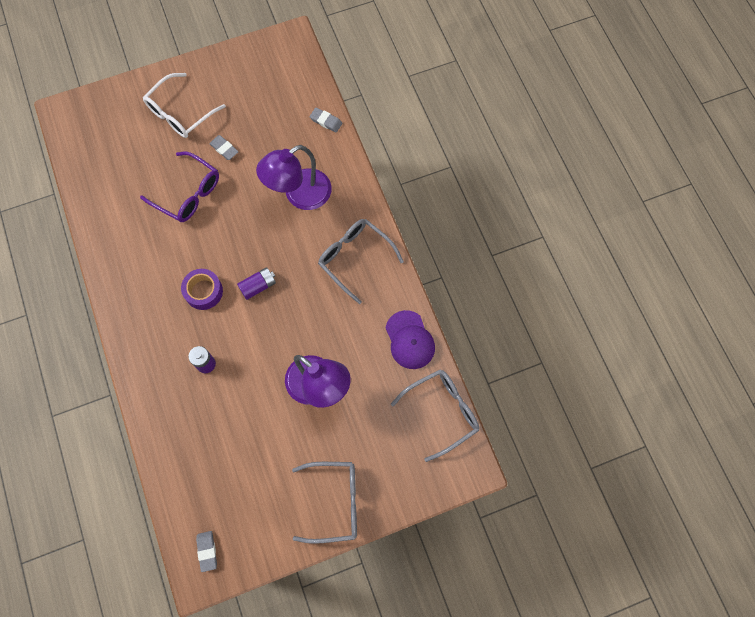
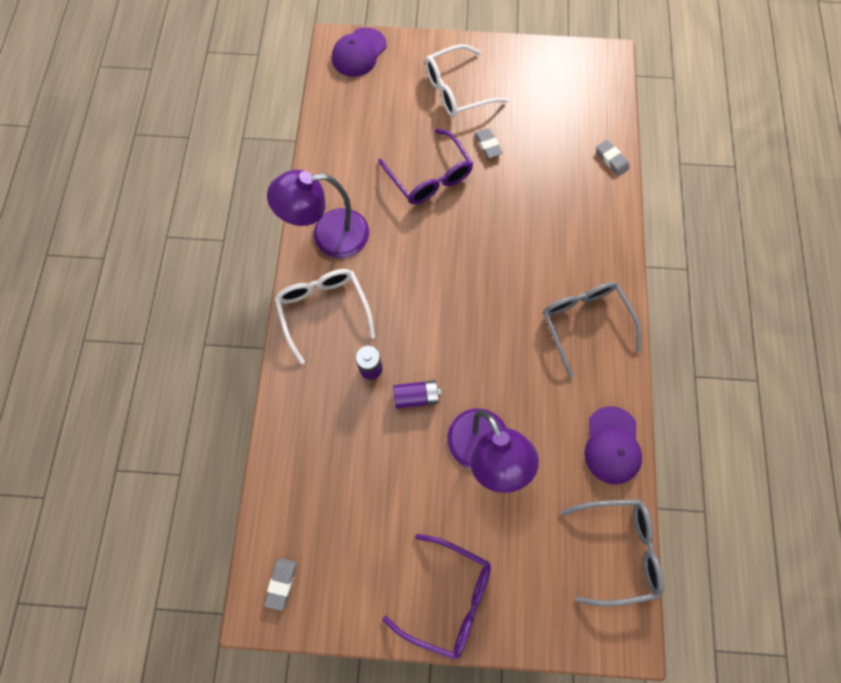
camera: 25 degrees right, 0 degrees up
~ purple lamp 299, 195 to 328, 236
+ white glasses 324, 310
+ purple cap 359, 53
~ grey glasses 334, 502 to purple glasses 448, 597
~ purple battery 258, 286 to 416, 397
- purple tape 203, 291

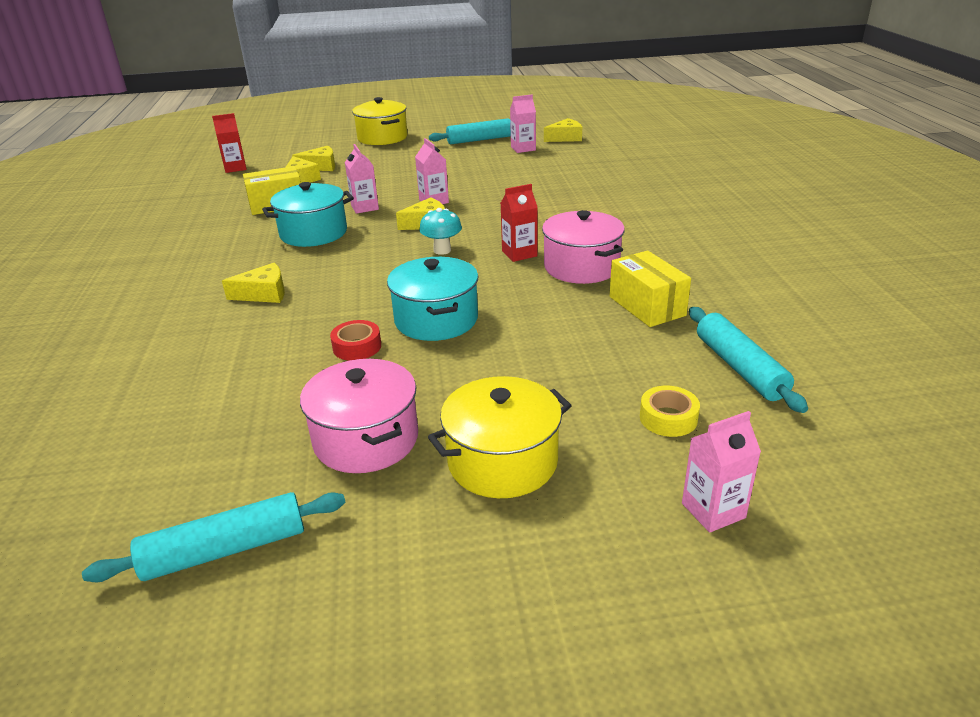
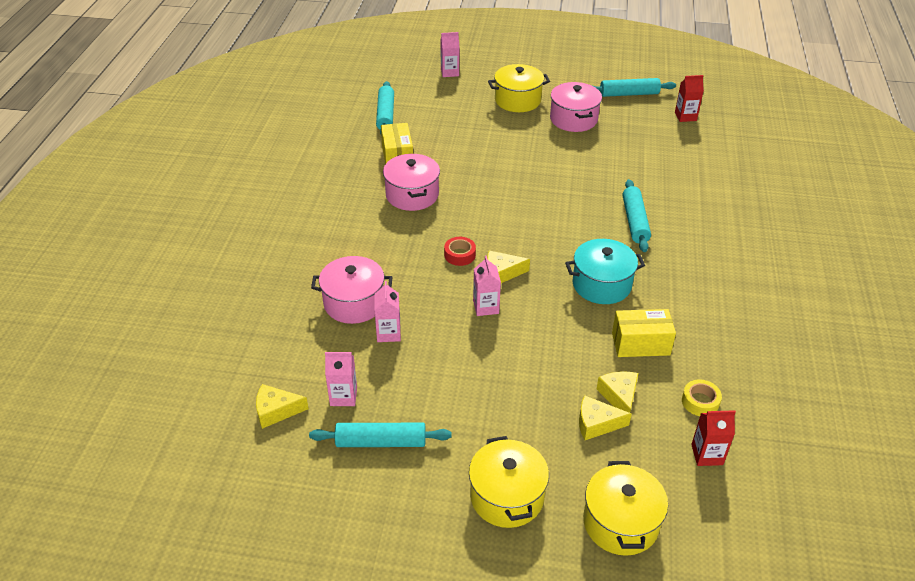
camera: 165 degrees left, 10 degrees up
+ pink pot 354, 303
~ pink carton 364, 207 to 388, 333
~ red tape 357, 347 to 459, 255
+ yellow pot 620, 523
~ yellow cheese 264, 294 to turquoise rolling pin 634, 221
~ red carton 519, 254 to 685, 116
~ yellow tape 668, 418 to 700, 402
- turquoise pot 436, 320
- turquoise mushroom 442, 250

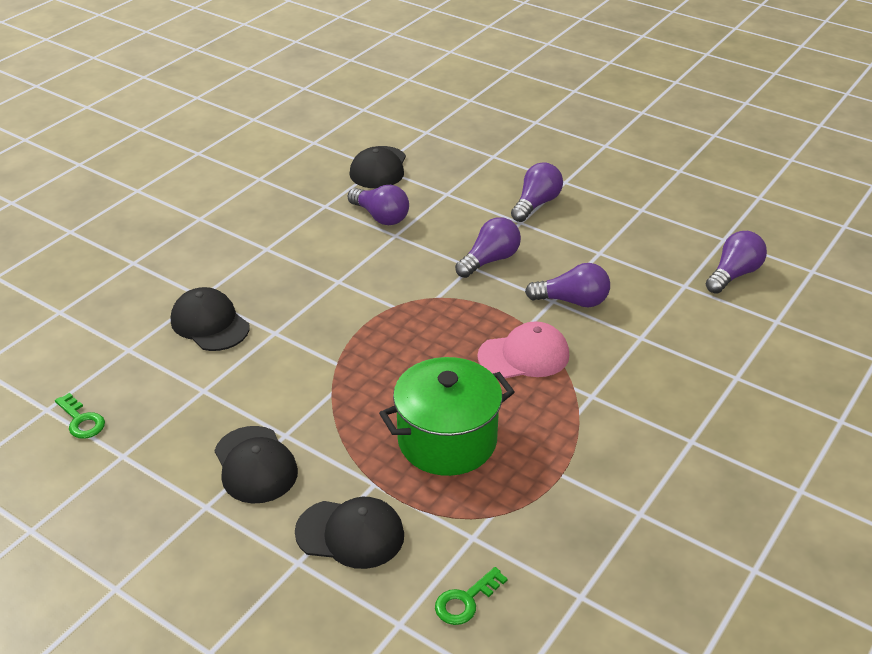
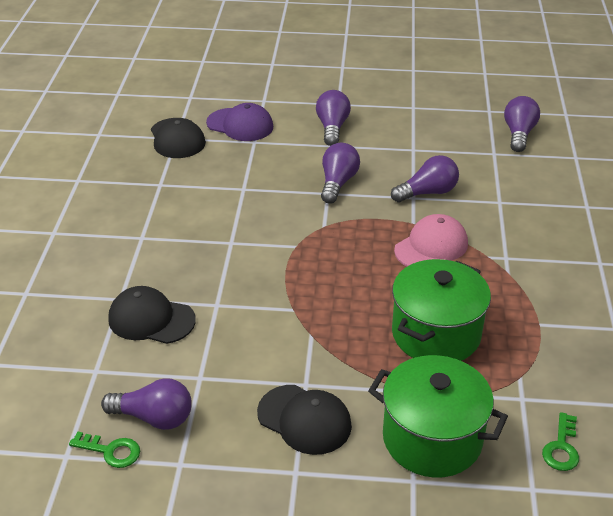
camera: 30 degrees left, 0 degrees up
~ purple light bulb 380, 217 to 154, 417
+ purple cap 240, 125
~ black cap 350, 534 to green pot 432, 439

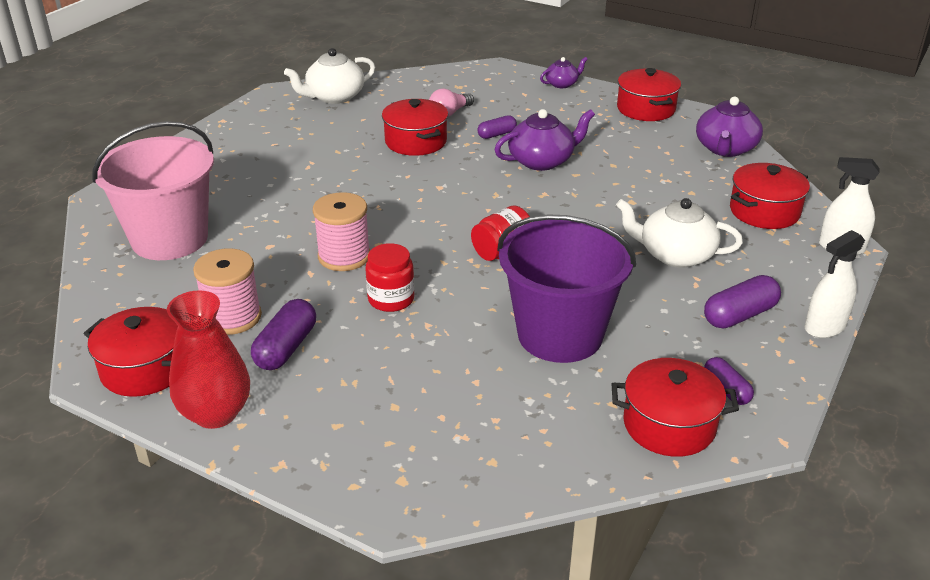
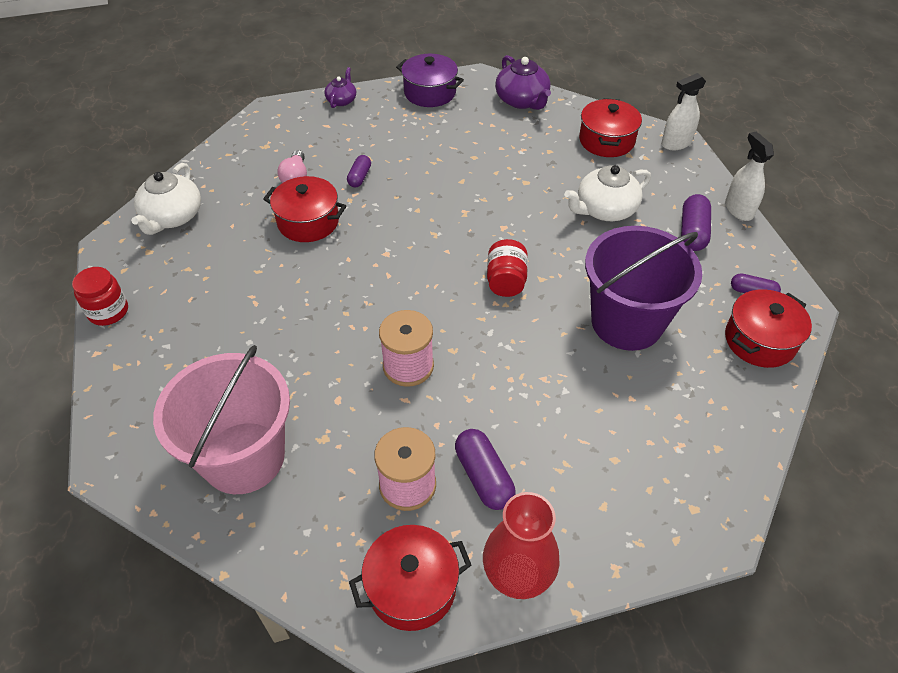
camera: 45 degrees left, 15 degrees up
~ red jar 391, 299 to 108, 311
~ red pot 646, 109 to purple pot 430, 93
~ white spray bottle 825, 327 = 738, 209 150 degrees clockwise
- purple teapot 542, 161

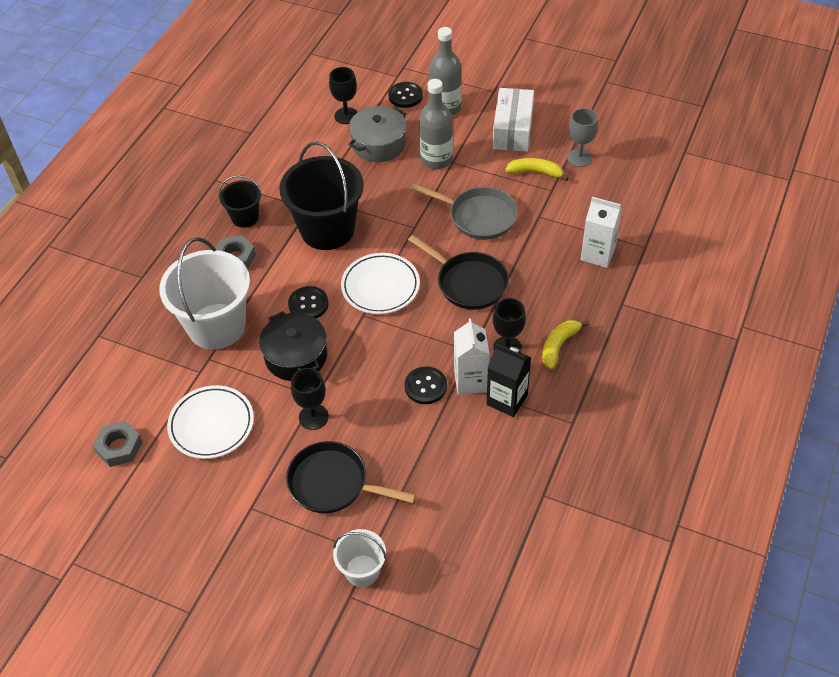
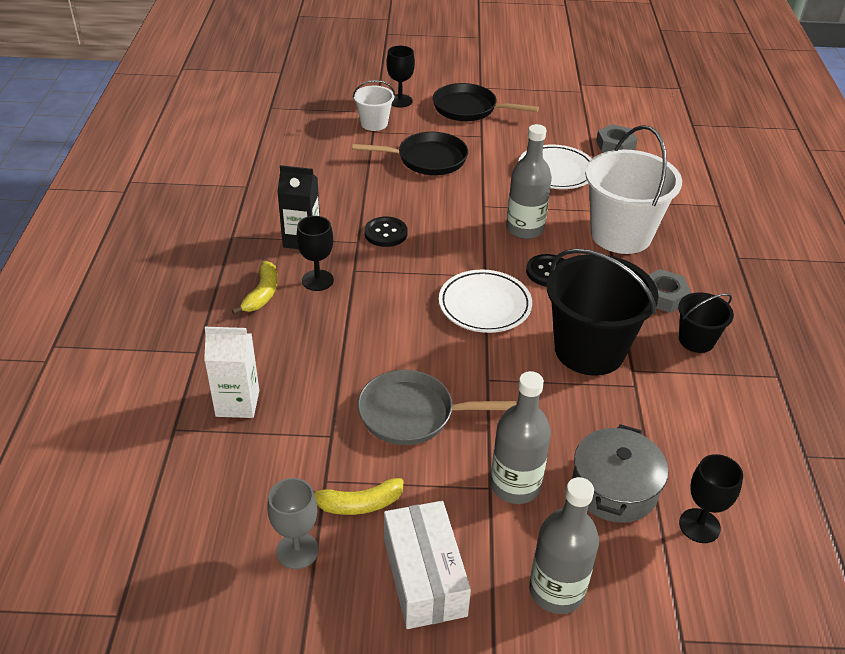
camera: 155 degrees right, 10 degrees down
~ black goblet 313, 417 to 400, 101
~ black pan 468, 282 to 469, 109
~ black pot 296, 356 to grey bottle 525, 229
- black button 405, 96
- white carton 471, 381

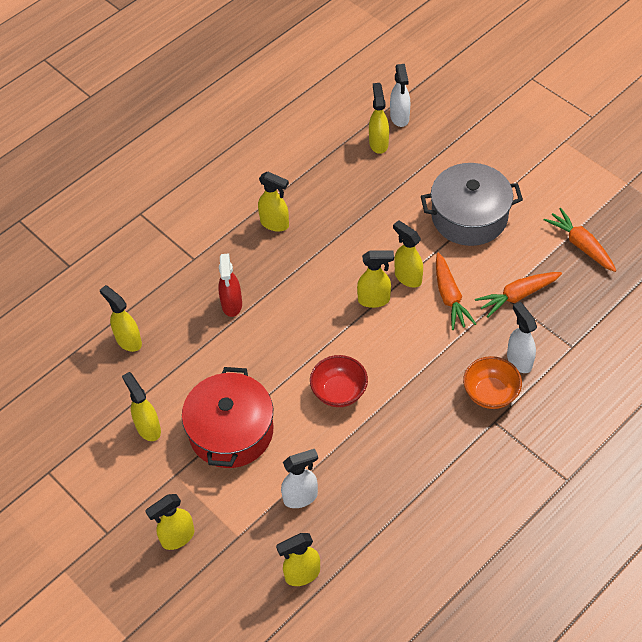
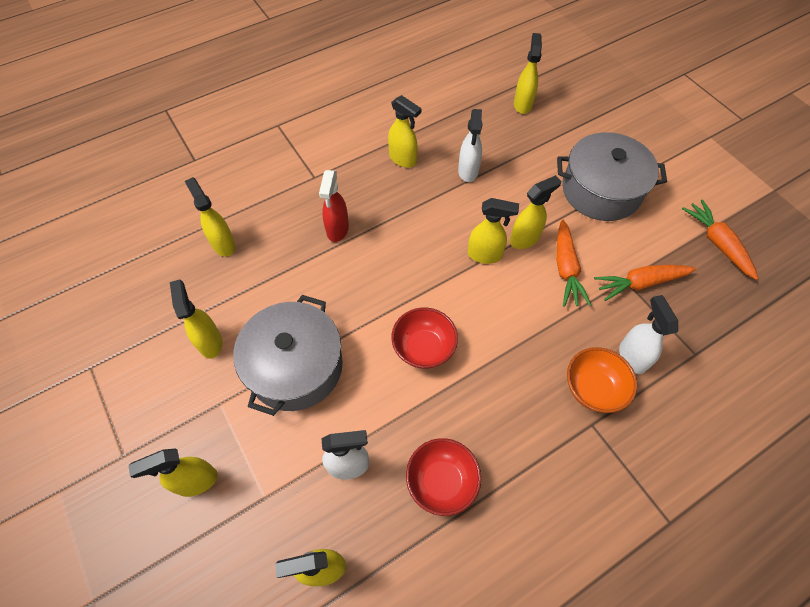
camera: 10 degrees right, 5 degrees up
~ red pot 231, 431 to grey pot 295, 366
+ red bowl 441, 482
~ white spray bottle 399, 117 to 468, 171
~ yellow spray bottle 407, 277 = 525, 239 90 degrees clockwise

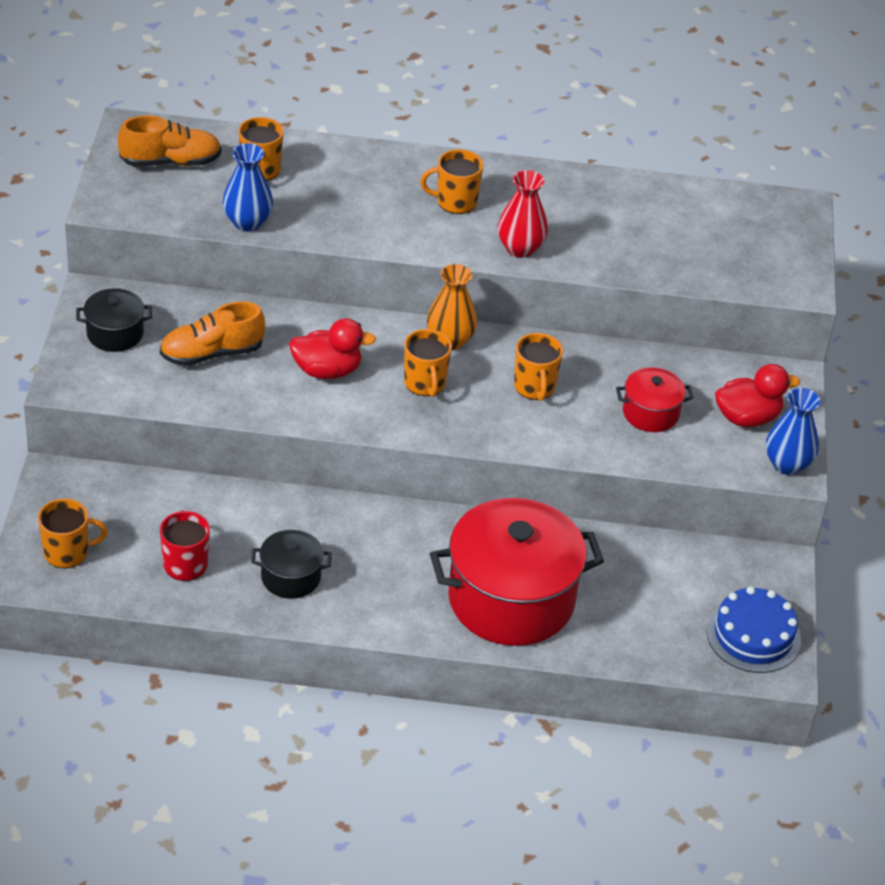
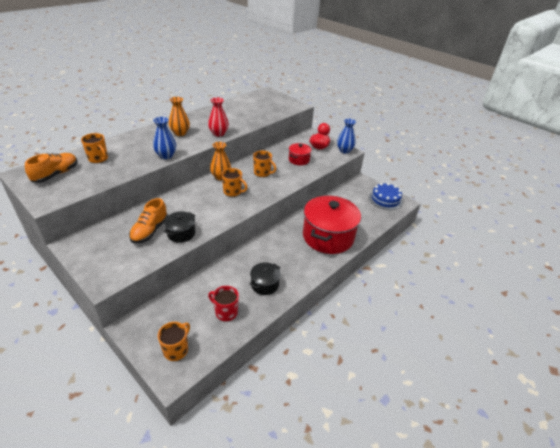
camera: 50 degrees left, 5 degrees down
~ blue vase 247, 222 to 166, 156
~ black pot 115, 333 to 181, 233
~ orange mug 455, 202 to orange vase 180, 133
- red duck 327, 370

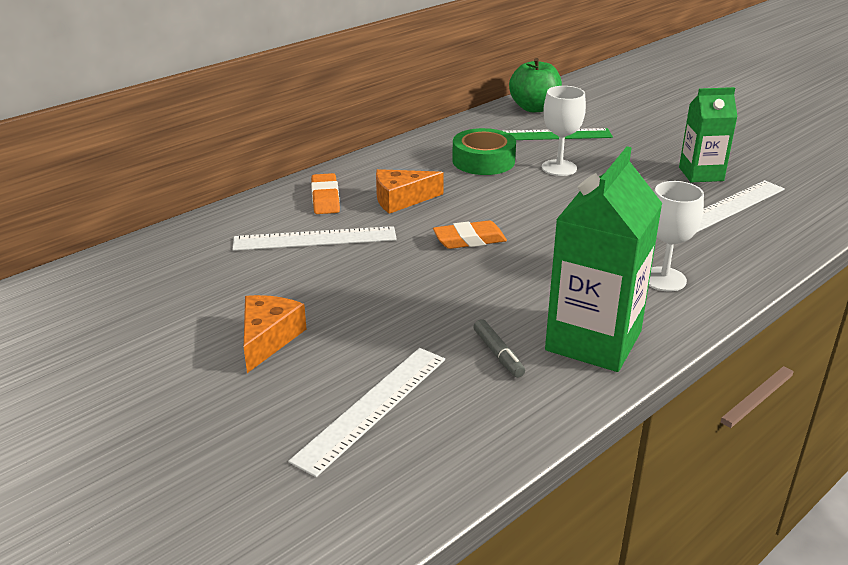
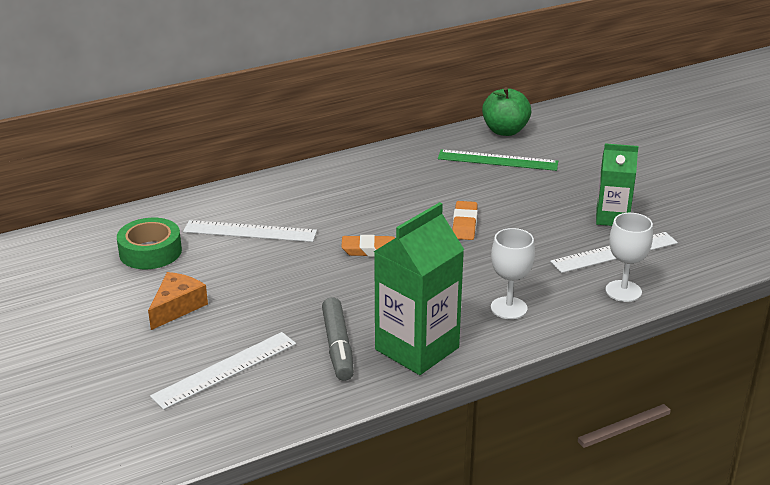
camera: 15 degrees right, 0 degrees up
~ green tape 483, 161 to 150, 252
~ grey marker 498, 354 = 338, 346 x1.70
~ orange eraser 325, 198 to 464, 224
~ white goblet 559, 168 to 623, 291
- orange cheese 401, 199

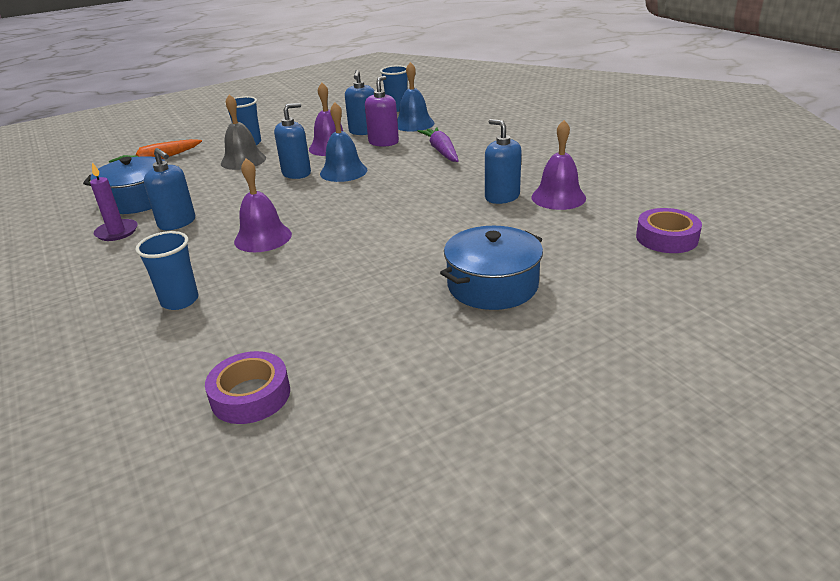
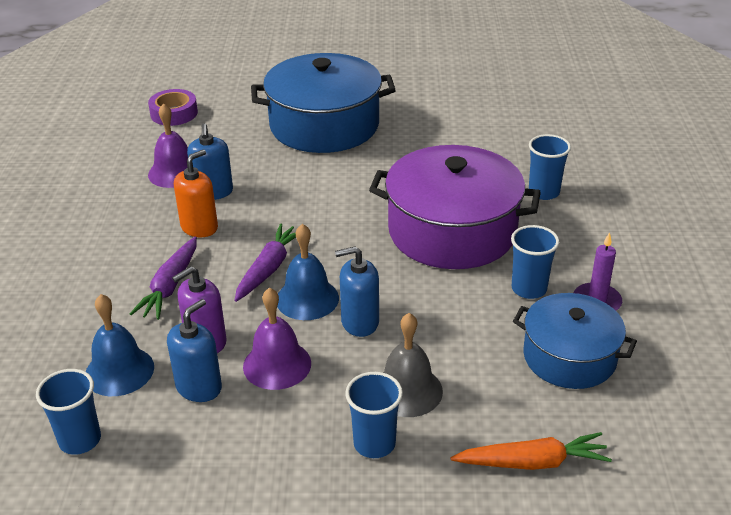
camera: 150 degrees left, 5 degrees up
+ orange soap dispenser 199, 227
+ purple carrot 269, 268
~ blue pot 492, 285 = 324, 125 x1.62
~ purple bell 263, 238 to purple pot 452, 231
~ blue soap dispenser 177, 223 to blue cup 529, 289
- purple tape 250, 395

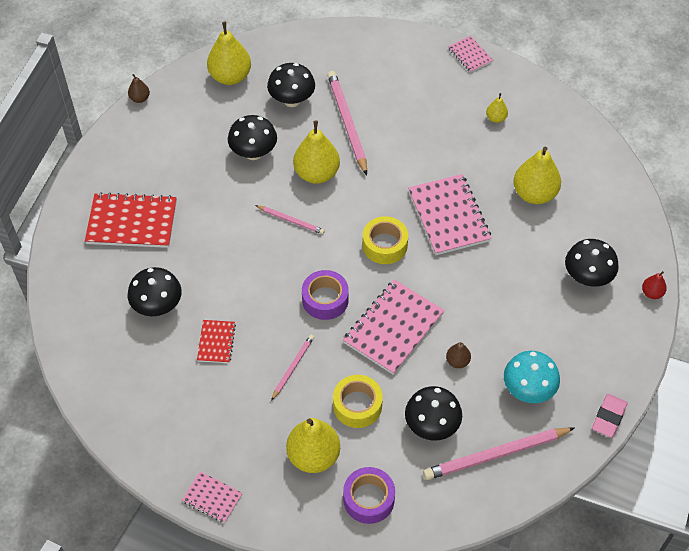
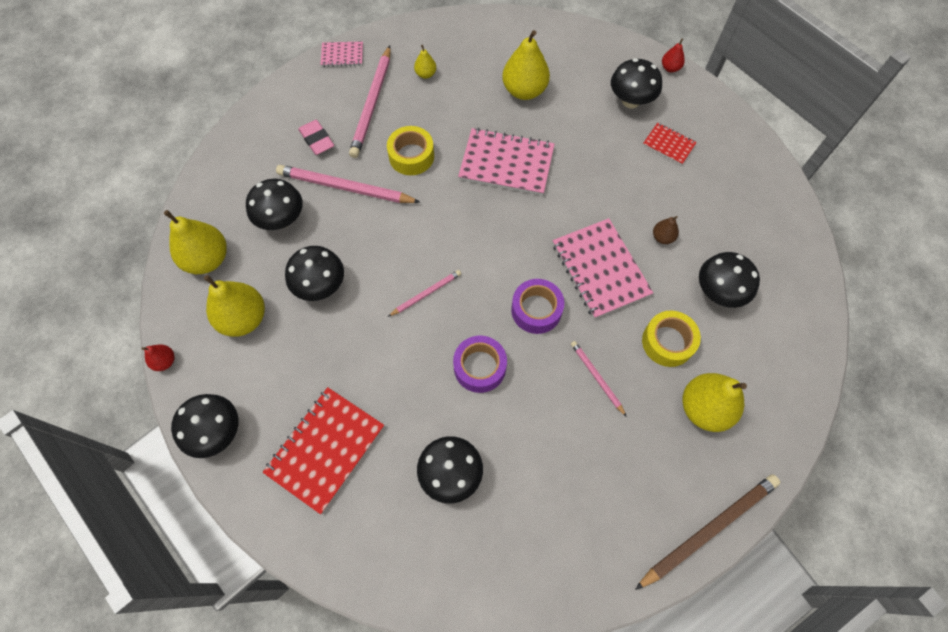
camera: 60 degrees left, 10 degrees up
~ brown pear 140, 98 to red pear 165, 361
+ black mushroom 217, 432
~ yellow pear 317, 173 to 244, 318
~ pink eraser 608, 417 to 317, 140
~ pink pencil 496, 455 to 372, 104
~ yellow tape 385, 245 to 411, 156
~ purple tape 368, 499 to 479, 367
~ pink notebook 212, 498 to brown pencil 709, 529
~ red notebook 216, 342 to 669, 144
- turquoise mushroom 528, 390

